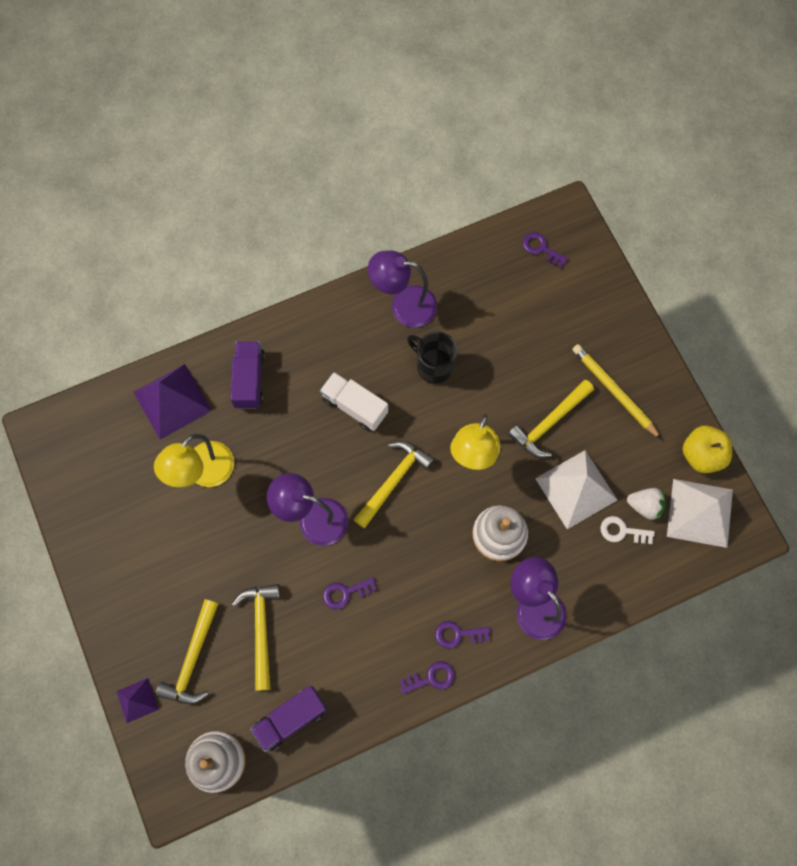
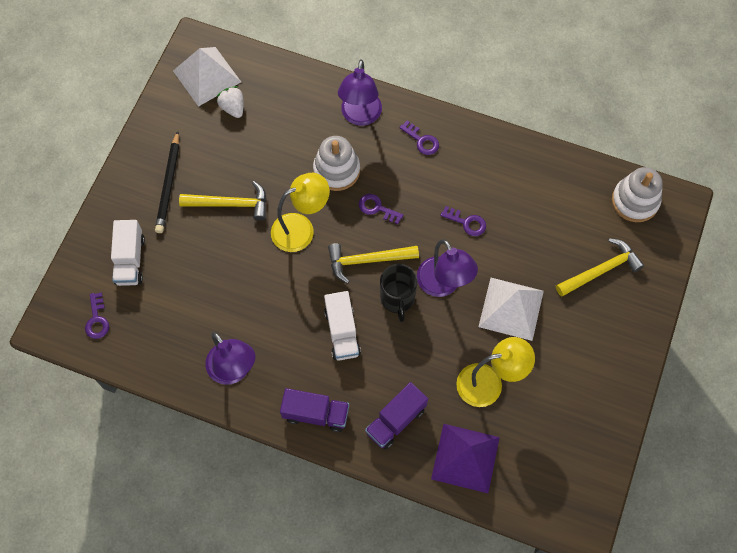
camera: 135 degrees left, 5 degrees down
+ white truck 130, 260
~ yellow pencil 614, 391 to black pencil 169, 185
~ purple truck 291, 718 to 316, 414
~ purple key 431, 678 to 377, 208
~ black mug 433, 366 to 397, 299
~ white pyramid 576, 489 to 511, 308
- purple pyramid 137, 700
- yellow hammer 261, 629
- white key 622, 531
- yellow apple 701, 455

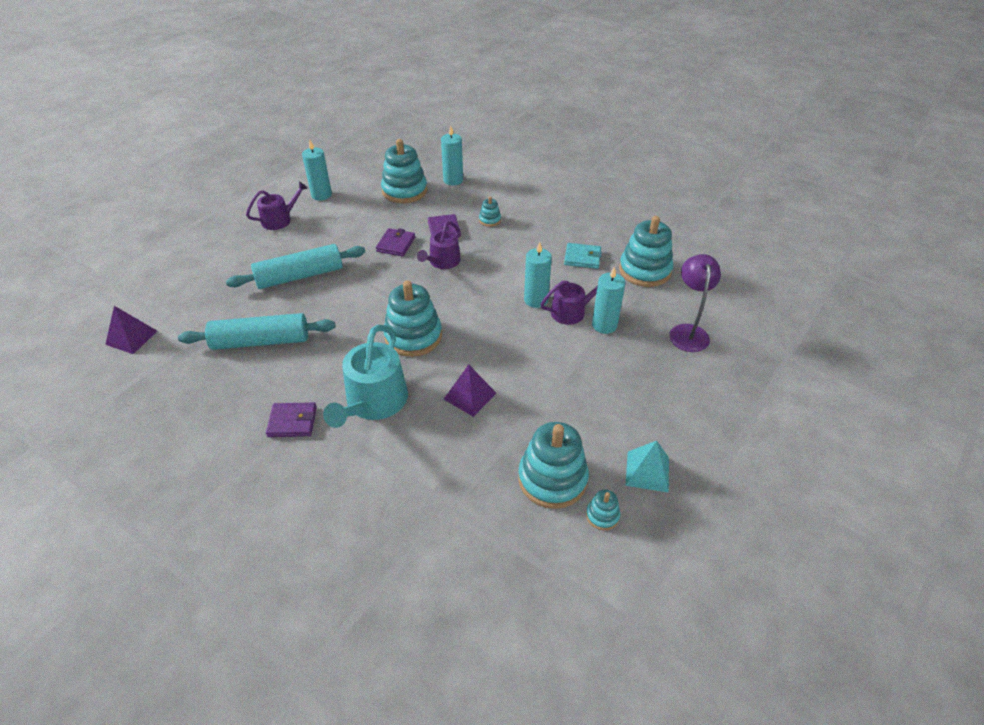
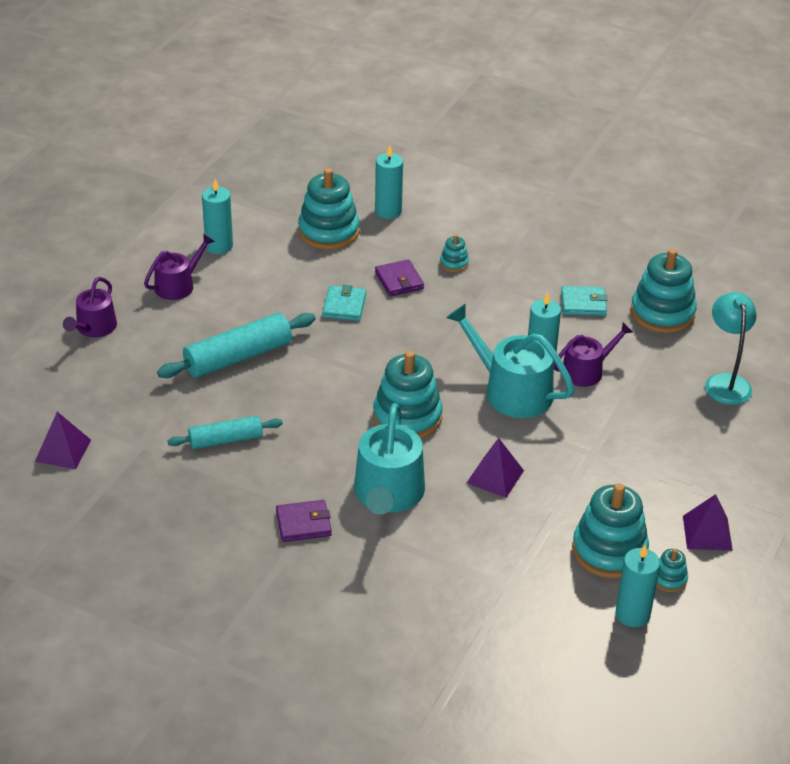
camera: 10 degrees left, 5 degrees down
~ purple watering can 442, 262 to 94, 328
~ turquoise rolling pin 261, 341 = 225, 440 x0.63
~ purple wallet 396, 244 to turquoise wallet 344, 306
+ turquoise watering can 511, 391
~ turquoise candle 604, 325 to 632, 614
~ turquoise pyramid 647, 471 to purple pyramid 707, 533
~ purple lamp 688, 332 to turquoise lamp 725, 382

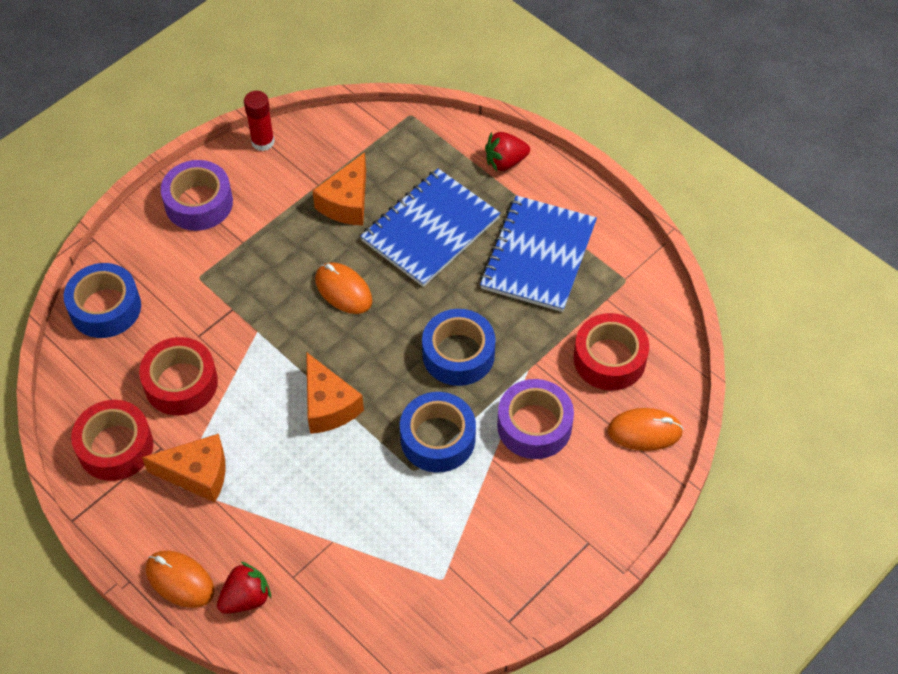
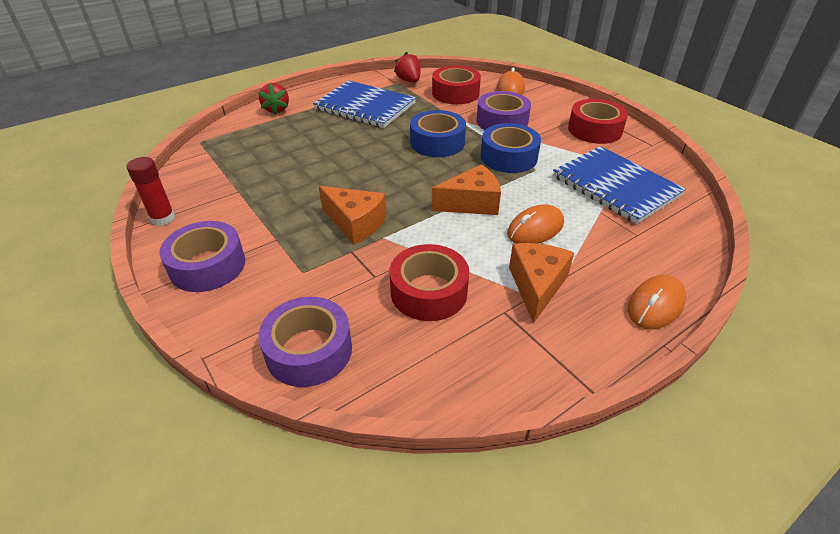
camera: 80 degrees left, 15 degrees down
~ blue tape 105, 308 to purple tape 309, 350
~ orange cheese 347, 202 to 355, 223
~ red strawberry 246, 598 to 409, 81
~ orange mouse 343, 290 to 535, 229
~ blue notebook 430, 229 to 615, 186
~ red tape 115, 447 to 594, 130

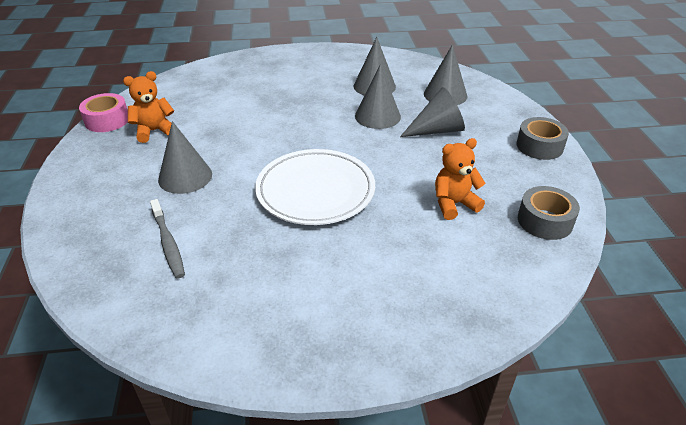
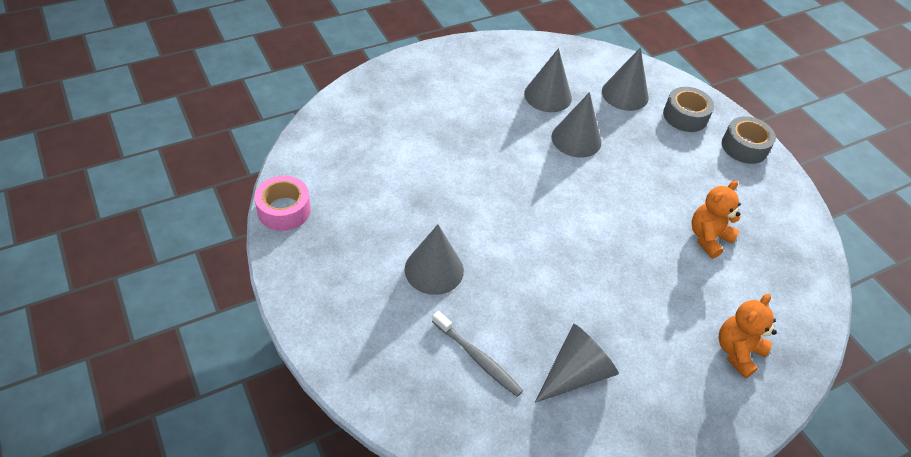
camera: 25 degrees left, 10 degrees up
~ grey cone 437, 130 to 575, 373
~ grey tape 545, 221 to 685, 116
~ orange teddy bear 154, 131 to 737, 351
- white plate 315, 191

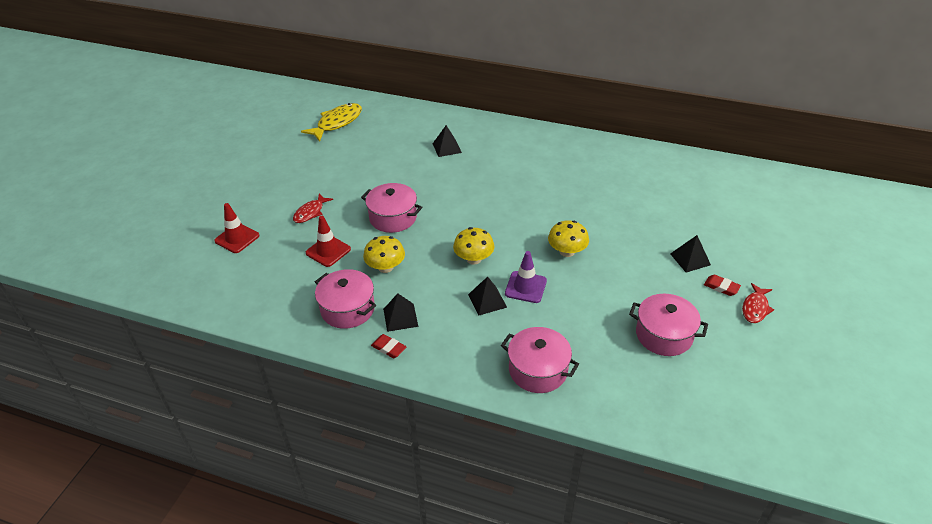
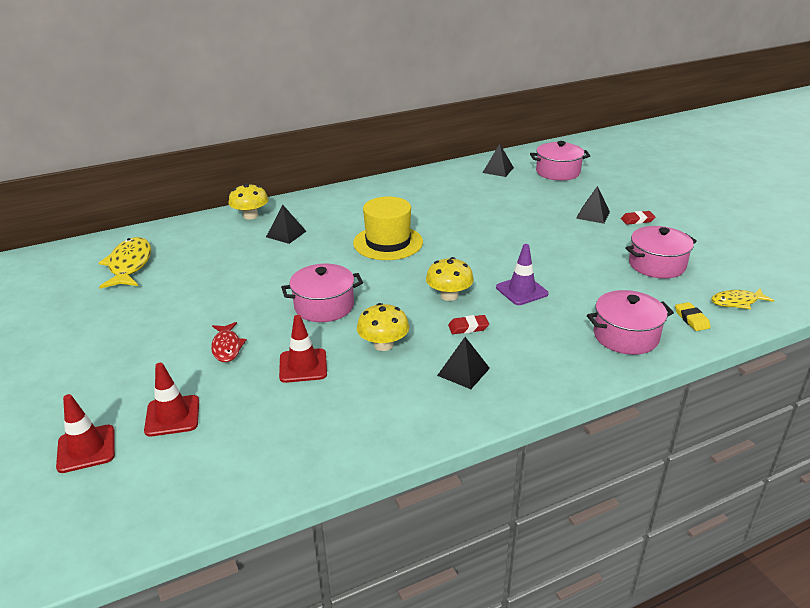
camera: 45 degrees left, 10 degrees down
+ red traffic cone 86, 449
~ yellow mushroom 567, 251 to 250, 216
+ yellow hat 388, 242
~ red eraser 388, 348 to 468, 327
~ black pyramid 487, 300 to 498, 170
~ pink pot 348, 309 to 558, 172
+ yellow eraser 691, 319
+ yellow fish 737, 302
- red fish 755, 308

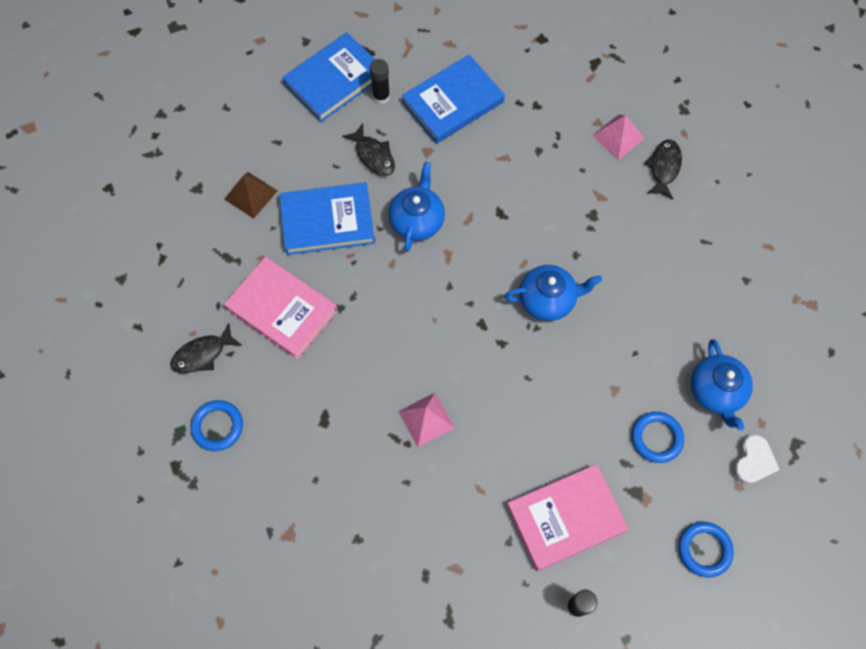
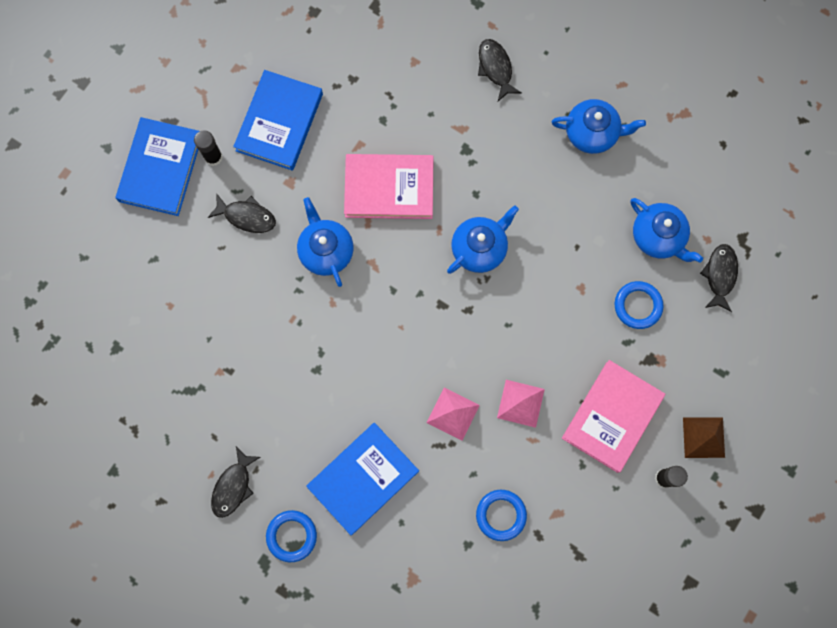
camera: 35 degrees left, 10 degrees up
~ blue book 327, 221 to 363, 478
~ pink book 282, 310 to 389, 188
~ blue ring 704, 550 to 501, 515
~ pink pyramid 618, 136 to 520, 403
+ blue teapot 592, 133
~ brown pyramid 250, 195 to 703, 437
~ white heart 752, 462 to black fish 720, 275

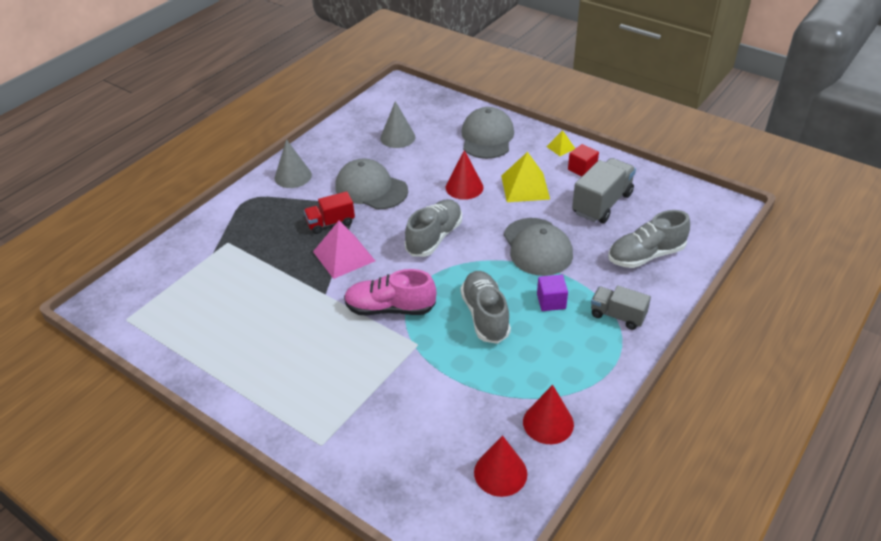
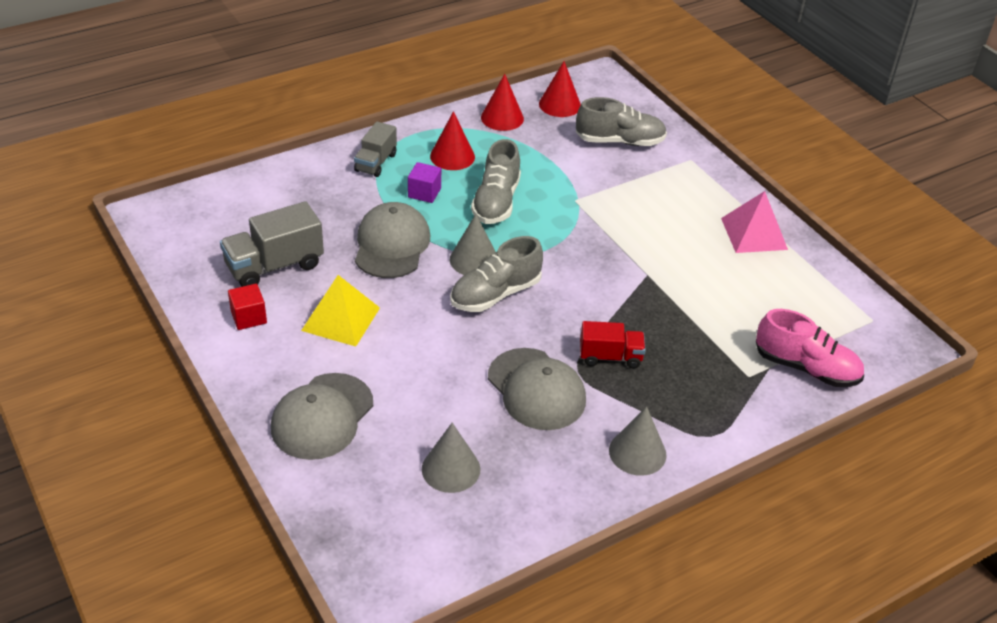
camera: 160 degrees left, 0 degrees up
~ grey truck 617, 316 = 376, 163 60 degrees clockwise
~ red cone 464, 187 to 452, 156
+ grey cone 474, 260
~ grey shoe 646, 255 to 619, 141
~ pink pyramid 344, 256 to 754, 233
~ pink shoe 390, 308 to 806, 368
- yellow pyramid 560, 147

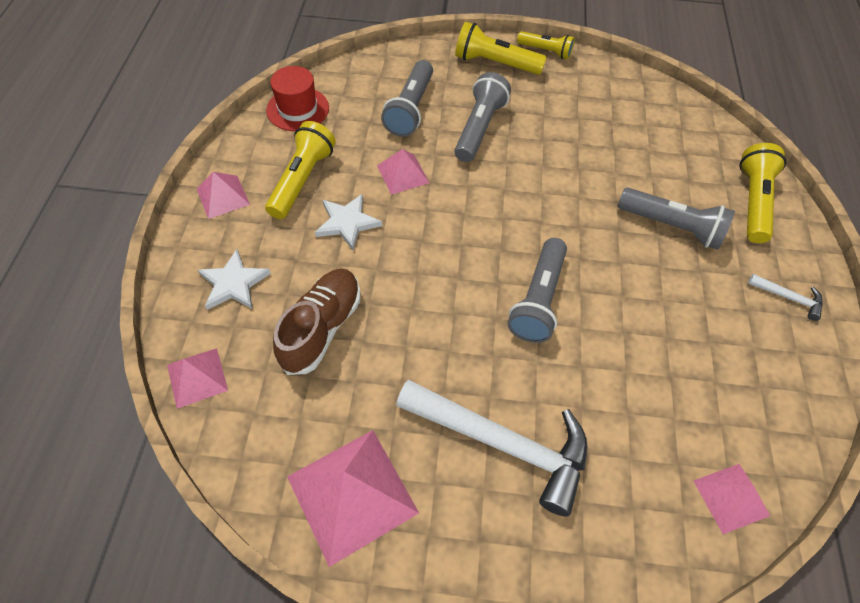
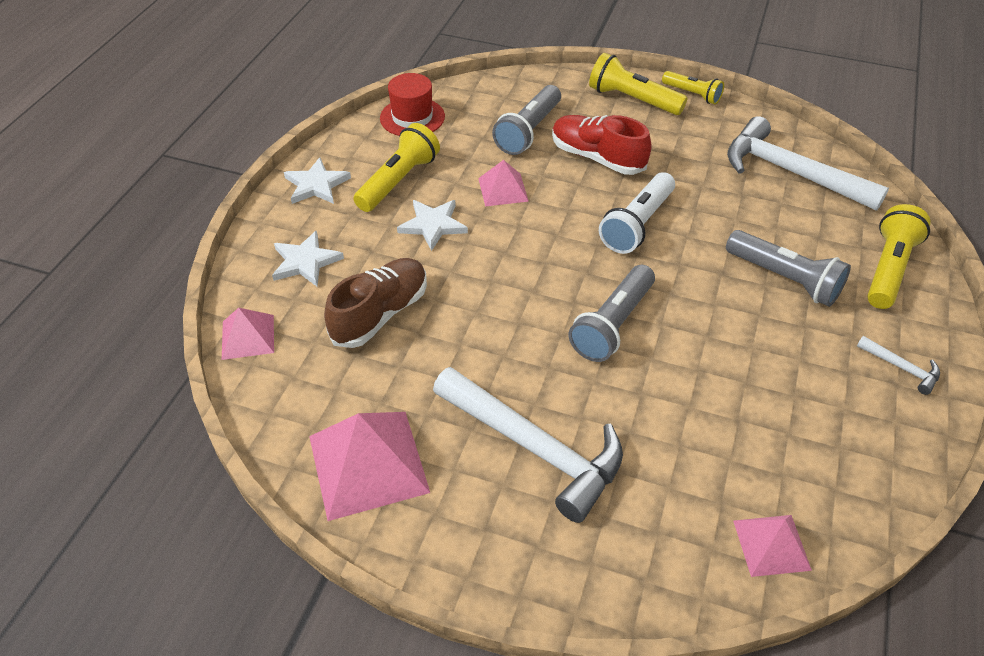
camera: 15 degrees right, 10 degrees down
~ pink pyramid 223, 196 to white star 316, 185
~ grey flashlight 479, 128 to red shoe 597, 158
+ white flashlight 637, 224
+ white hammer 791, 172

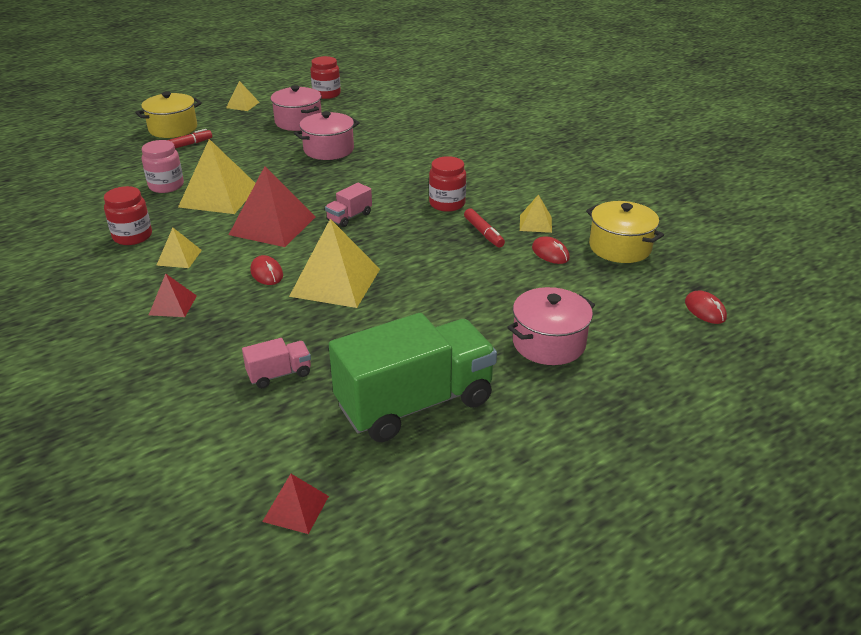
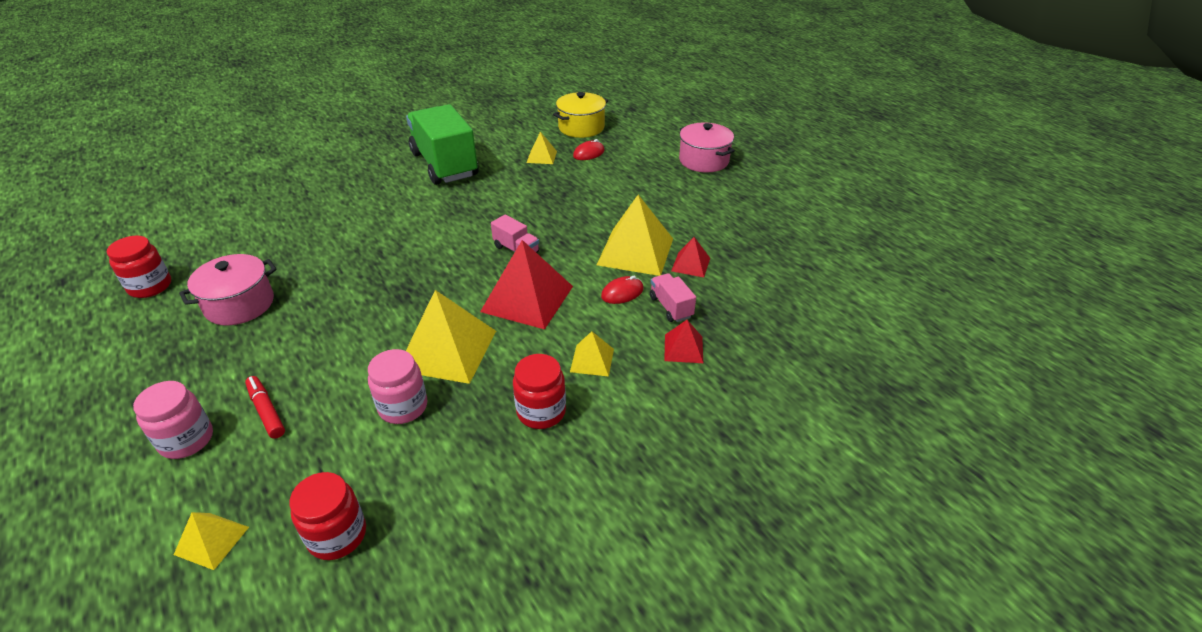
camera: 90 degrees left, 5 degrees up
~ yellow pot 173, 129 to pink jar 186, 440
~ yellow pyramid 242, 105 to 212, 540
~ red jar 447, 204 to 337, 535
~ green truck 415, 403 to 444, 164
~ pink truck 279, 374 to 671, 307
~ red pyramid 296, 508 to 691, 264
- pink pot 329, 150
- red marker 483, 233
- red mouse 705, 310

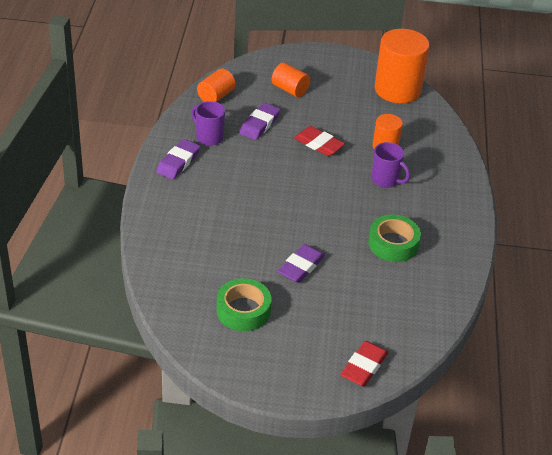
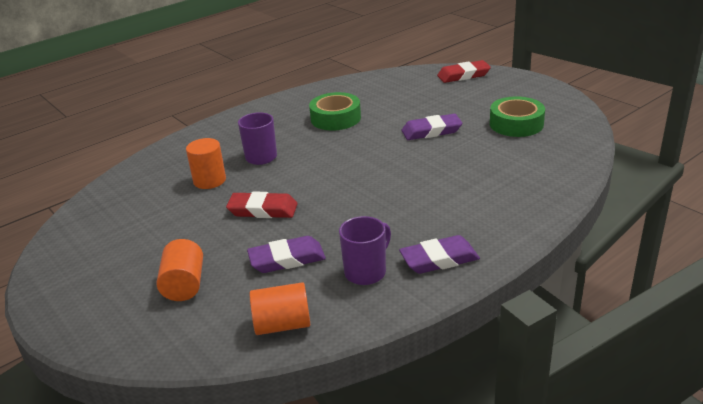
camera: 130 degrees left, 10 degrees down
~ red eraser 318, 144 = 263, 210 75 degrees counterclockwise
~ purple mug 209, 137 = 366, 272 135 degrees counterclockwise
- orange cylinder 397, 89

